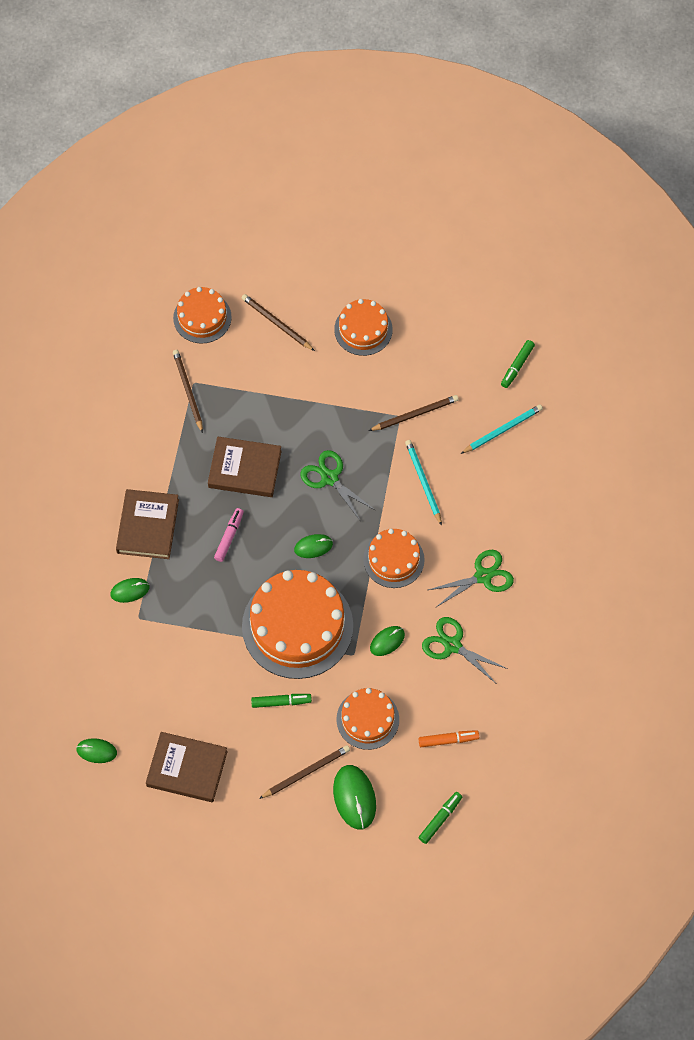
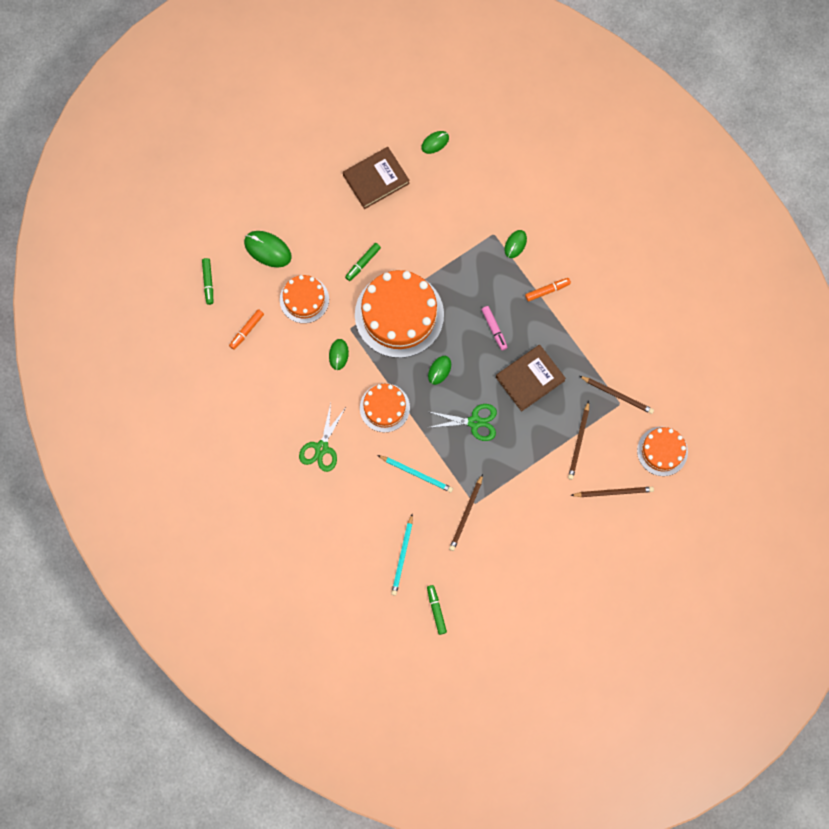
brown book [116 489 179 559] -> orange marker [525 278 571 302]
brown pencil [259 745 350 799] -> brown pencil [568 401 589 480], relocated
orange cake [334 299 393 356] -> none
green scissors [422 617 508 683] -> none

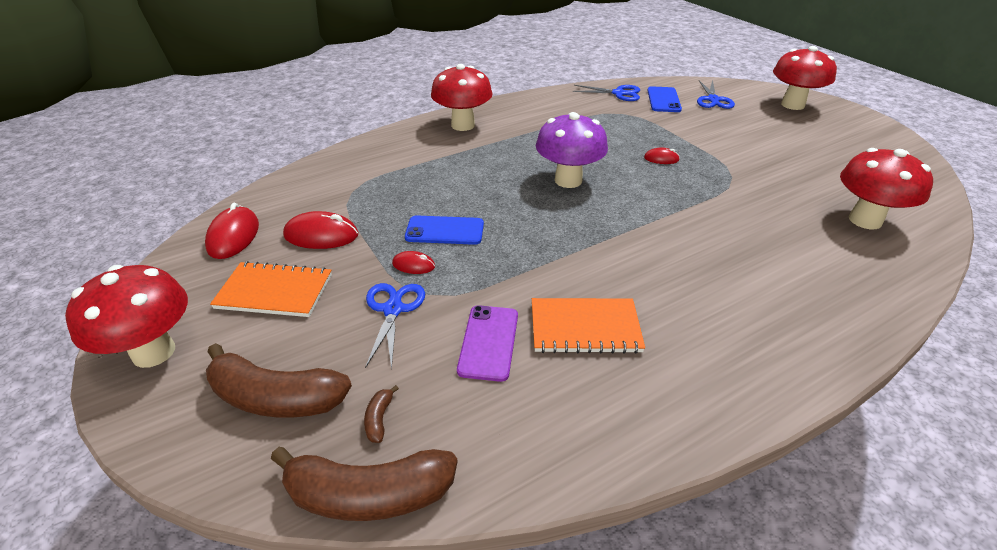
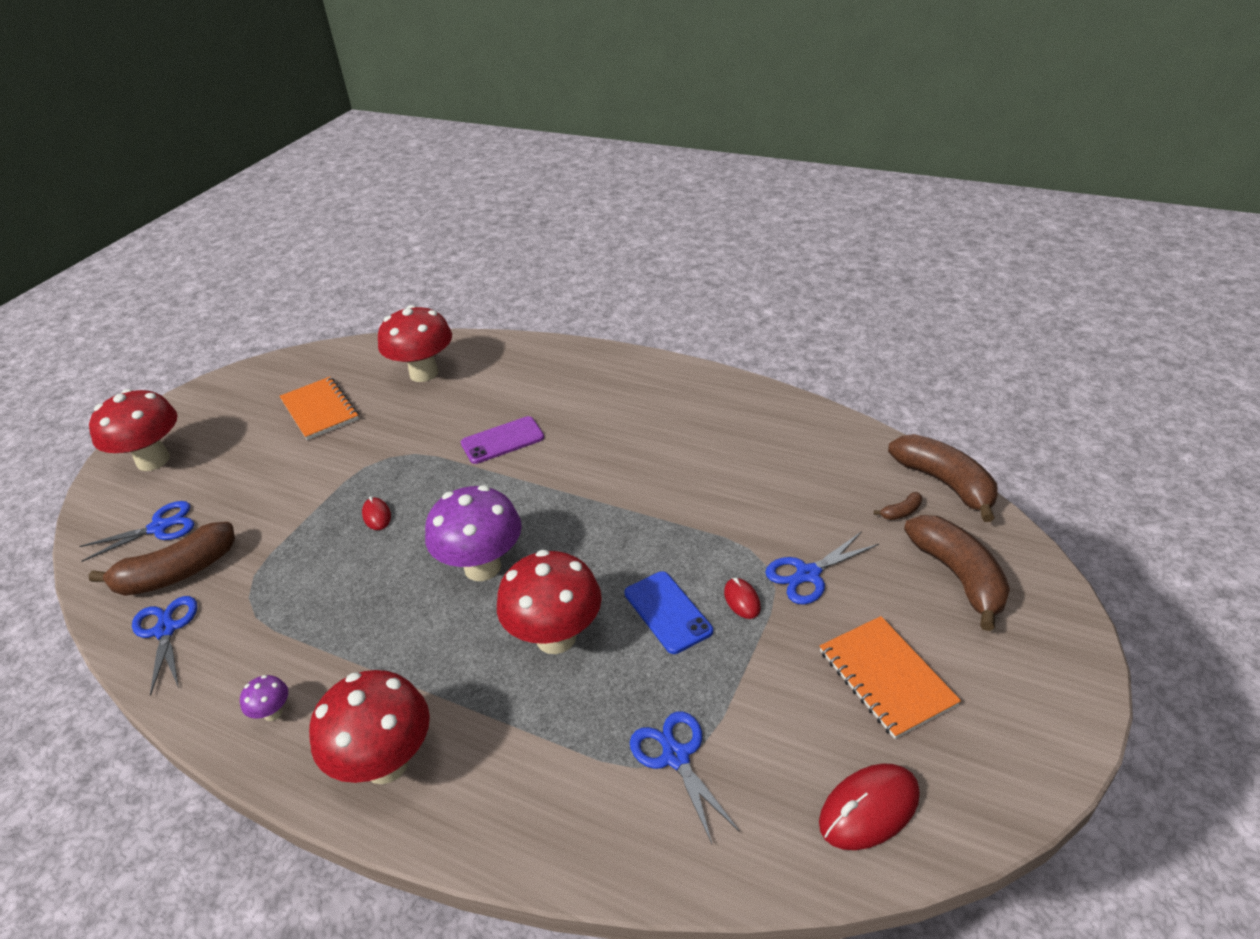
blue phone [647 86 682 112] -> brown banana [89 522 235 596]
none -> purple mushroom [240 675 288 721]
orange notebook [532 298 645 354] -> orange notebook [280 377 359 440], relocated
purple phone [457 305 518 382] -> purple phone [461 416 544 464], relocated
red mushroom [65 265 188 368] -> red mushroom [497 550 602 654], relocated
none -> blue scissors [630 711 740 844]
red mouse [283 211 358 249] -> none

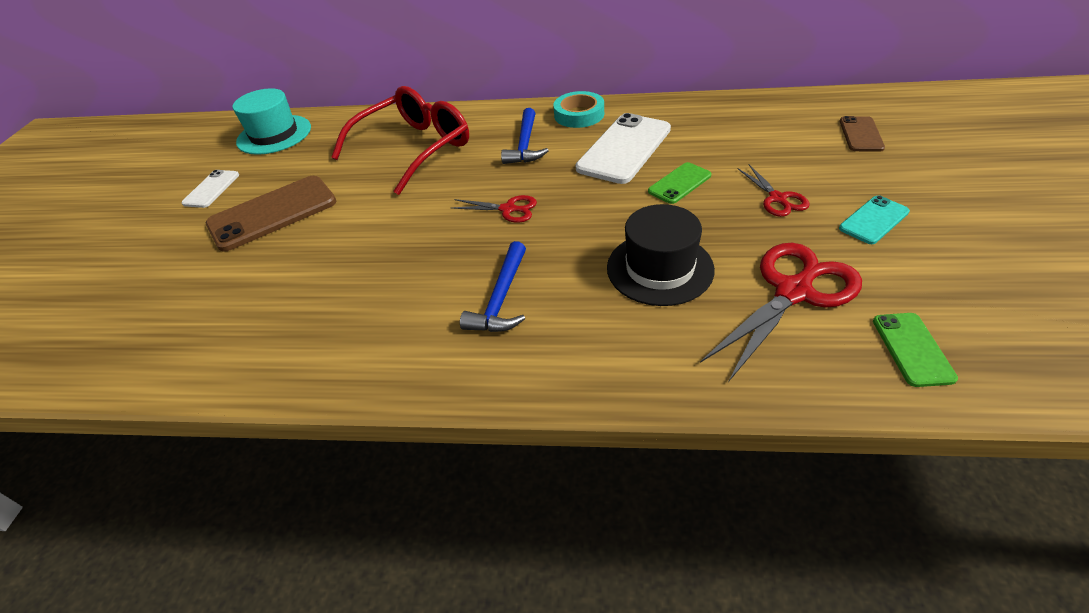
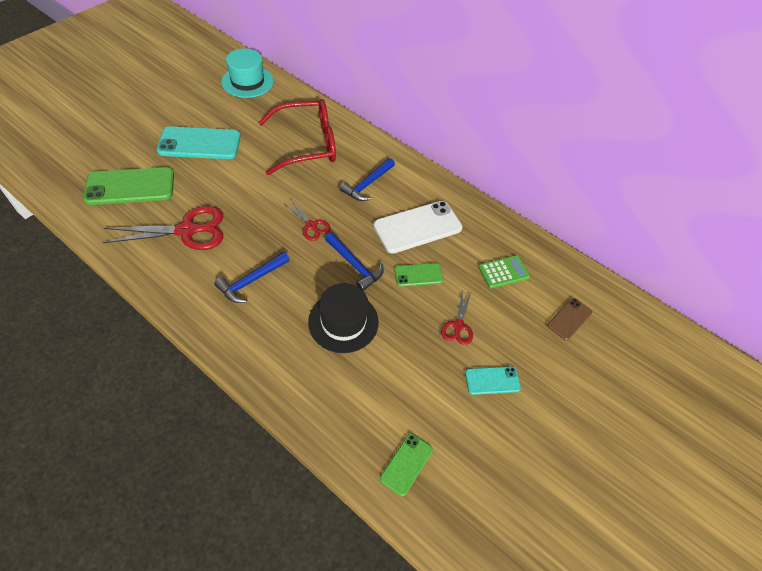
none -> green phone [83 167 174 205]
red scissors [700 243 862 382] -> red scissors [102 206 223 250], relocated
brown phone [206 176 336 252] -> turquoise phone [157 126 241 159]
none -> blue hammer [325 233 384 291]
none -> green calculator [478 255 530 289]
white phone [182 170 239 208] -> none
turquoise tape [553 91 604 128] -> none

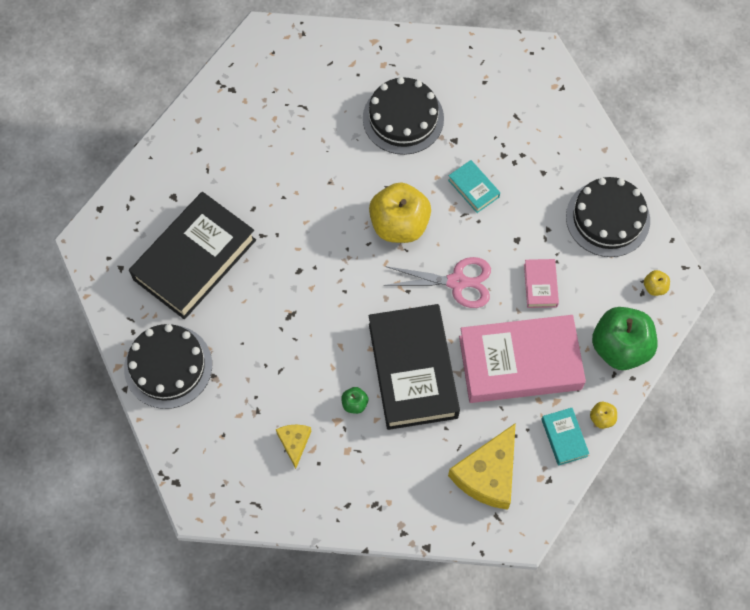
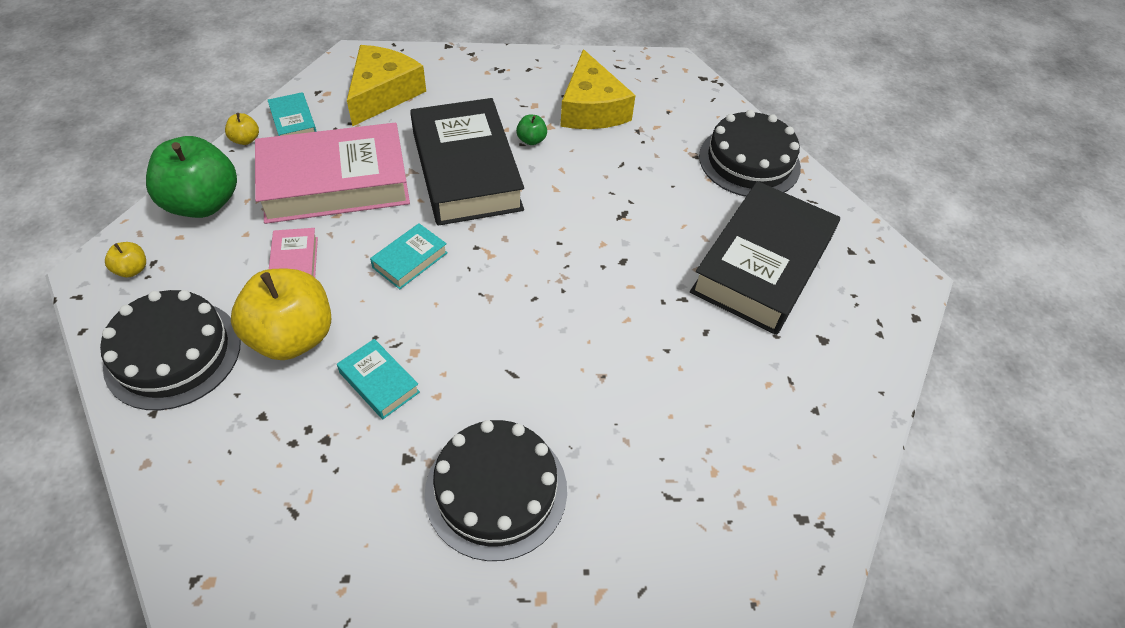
yellow apple [369 182 431 243] -> yellow apple [231 269 331 360], relocated
pink scissors [384 257 491 308] -> turquoise book [370 223 448 289]
yellow cheese [276 425 311 469] -> yellow cheese [560 49 636 129], x1.92

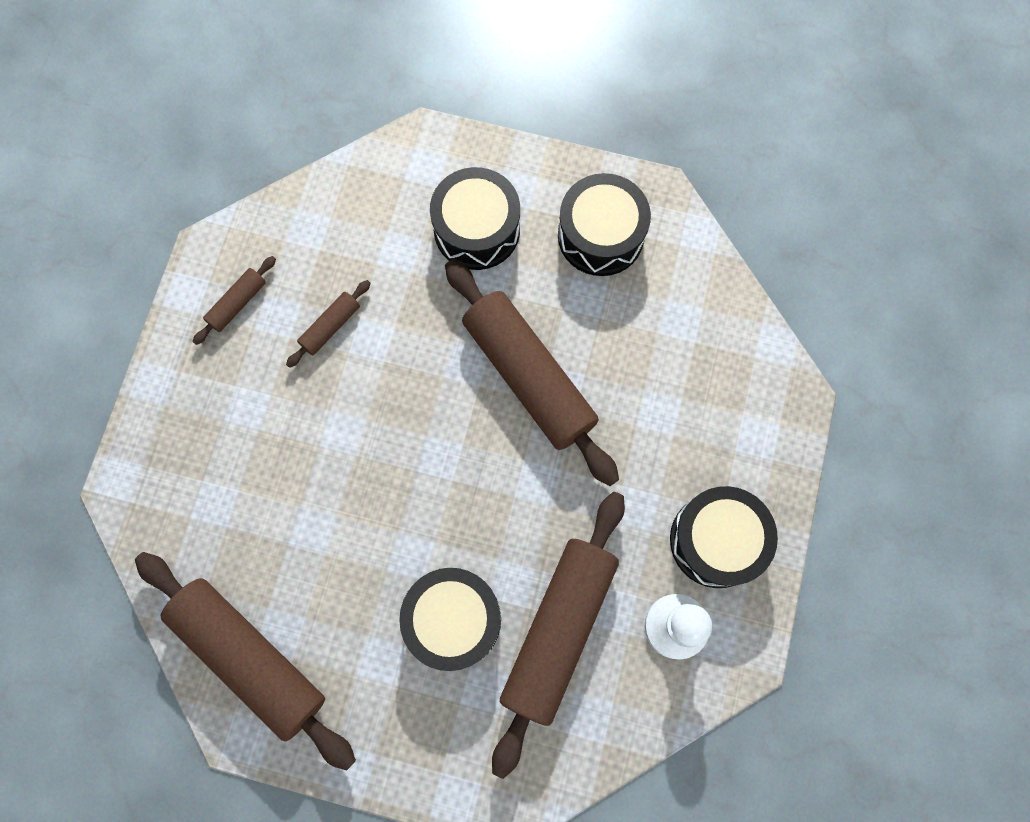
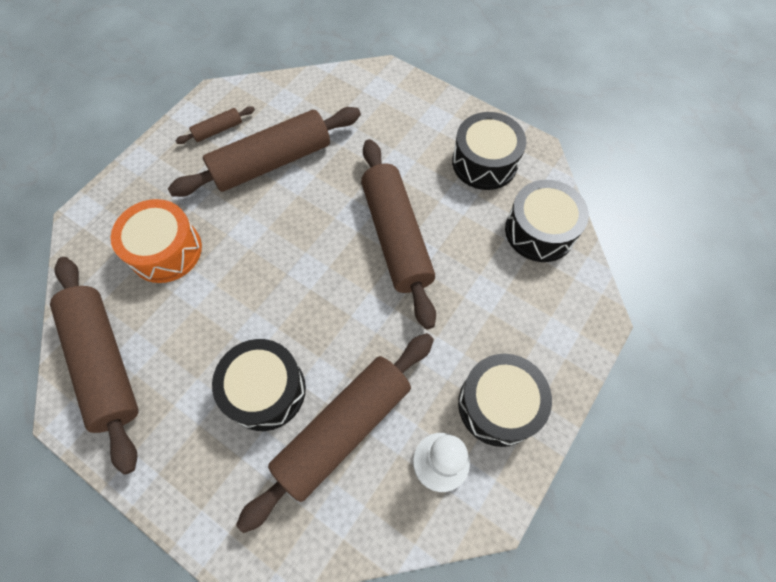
none -> orange drum [111 199 202 283]
brown rolling pin [286 280 371 368] -> brown rolling pin [168 107 361 197], x2.32
black drum [430 167 520 270] -> black drum [505 180 589 262], relocated

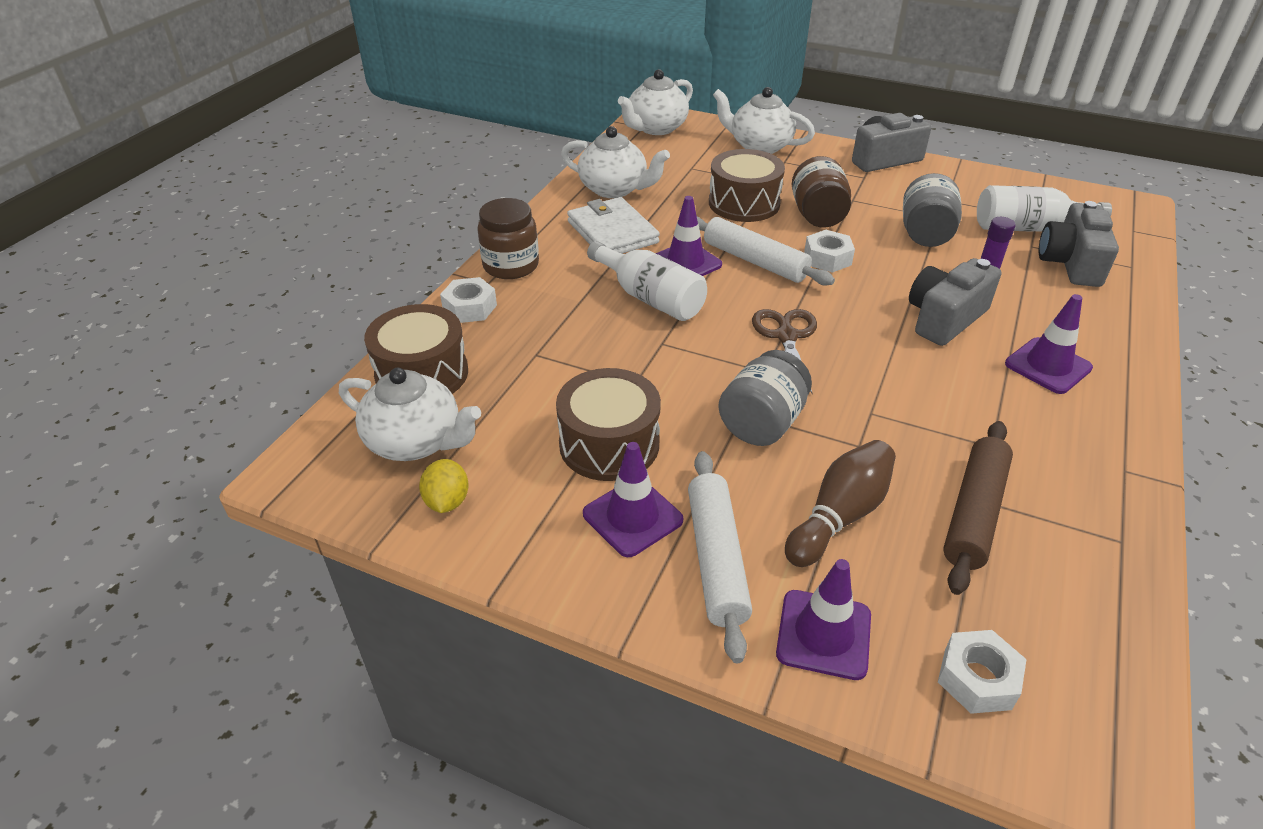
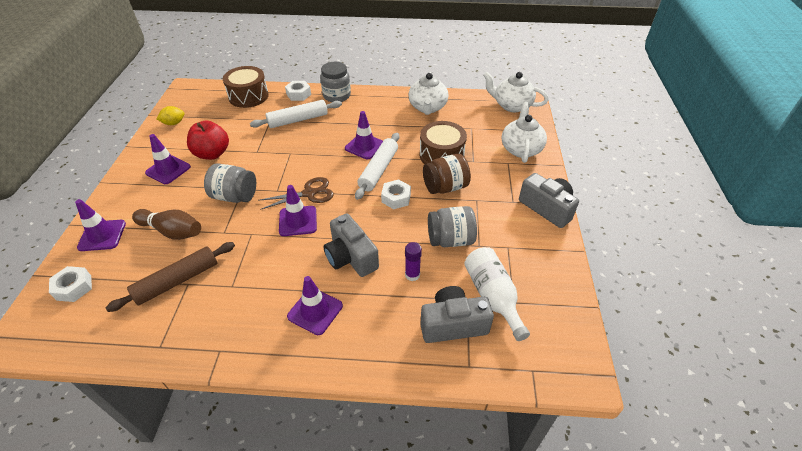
brown rolling pin [943 421 1013 595] -> brown rolling pin [106 242 235 312], 45 degrees counterclockwise
brown drum [556 368 661 481] -> red apple [187 121 229 160]
white rolling pin [688 451 752 663] -> white rolling pin [250 100 342 128], relocated
none -> purple traffic cone [279 185 317 236]
brown jar [477 198 539 279] -> grey jar [320 62 351 102]
grey camera [909 258 1001 346] -> grey camera [324 213 379 277], 150 degrees counterclockwise
white teapot [339 368 481 461] -> none
white wallet [567 197 660 254] -> none
white bottle [587 241 707 321] -> none

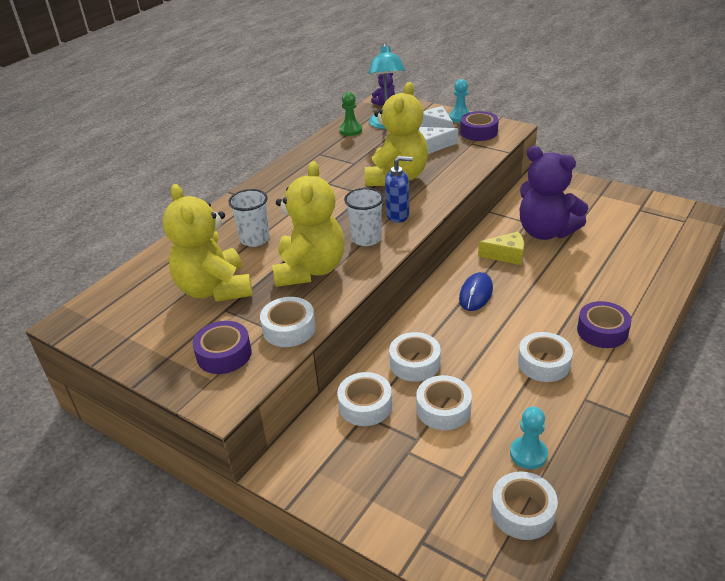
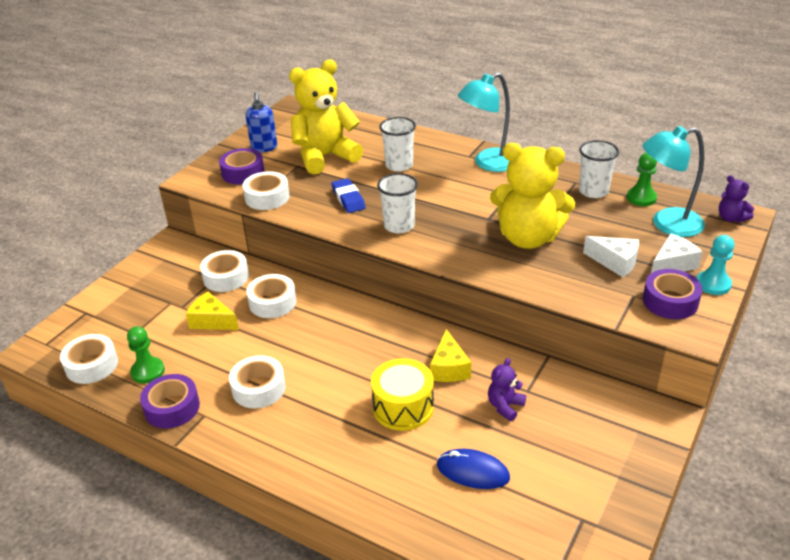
turquoise pawn [510 407 548 469] -> green pawn [127 326 165 384]
purple tape [577 301 631 348] -> purple tape [140 374 200 429], relocated
white tape [416 375 472 430] -> yellow cheese [186 292 239 330]
blue soap dispenser [385 156 413 223] -> blue soap dispenser [245 92 277 152], relocated
yellow teddy bear [272 161 344 287] -> blue eraser [332 178 366 213]
none -> yellow drum [371 358 434 431]
blue mouse [459 272 493 311] -> blue mouse [437 449 510 489], relocated
none -> turquoise lamp [458 73 510 172]
purple teddy bear [520 146 589 240] -> purple teddy bear [488 358 526 421], x0.43
none -> white cup [579 140 619 198]
white cheese [419 127 458 154] -> white cheese [583 236 639 277], 135 degrees clockwise

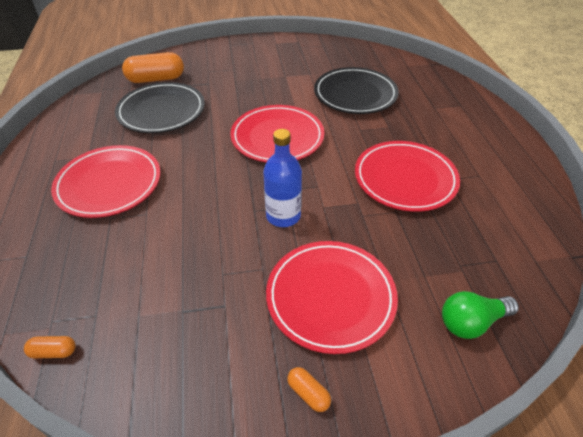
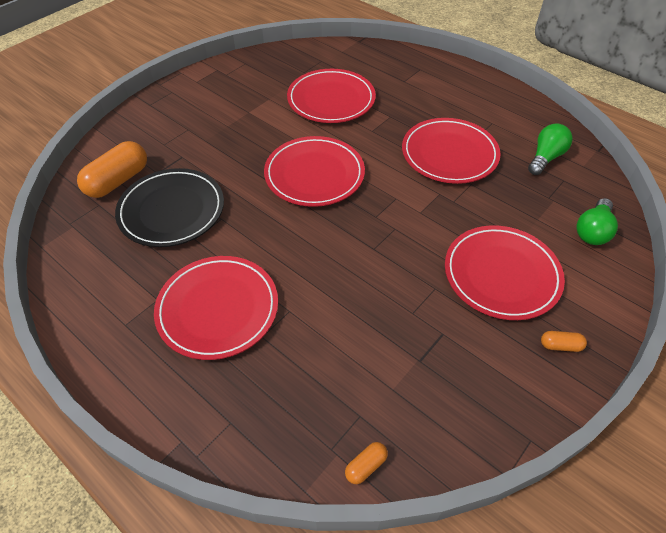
black plate [314 67 399 114] -> red plate [287 69 376 123]
none -> green light bulb [528 123 573 175]
blue bottle [263 129 302 227] -> none

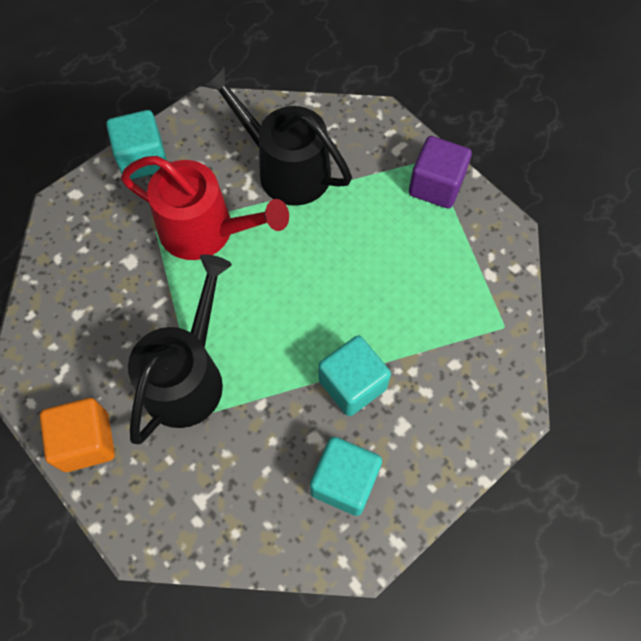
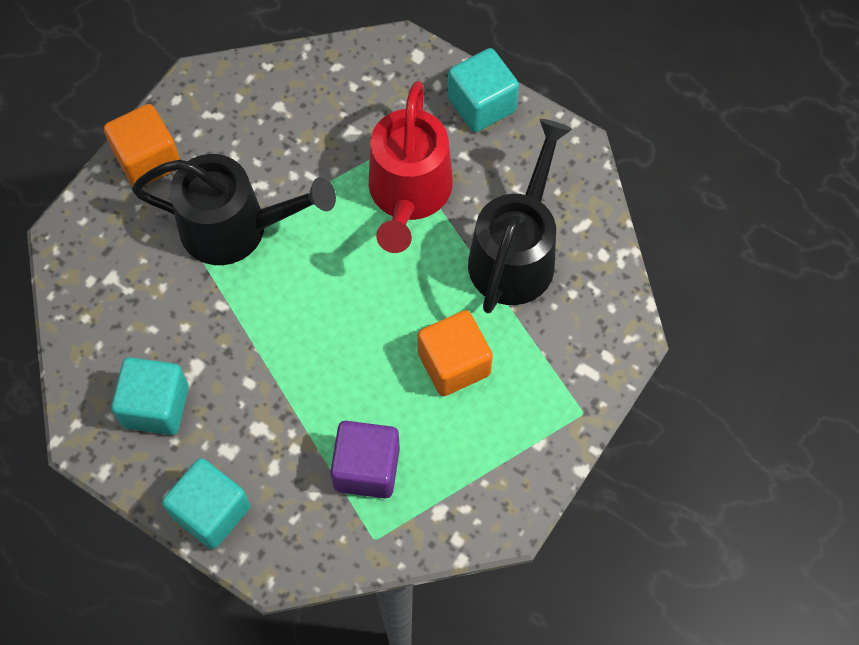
turquoise cube [318 336 391 416] -> turquoise cube [162 458 250 549], relocated
purple cube [409 136 472 208] -> purple cube [330 421 400 498], relocated
none -> orange cube [417 310 493 396]

